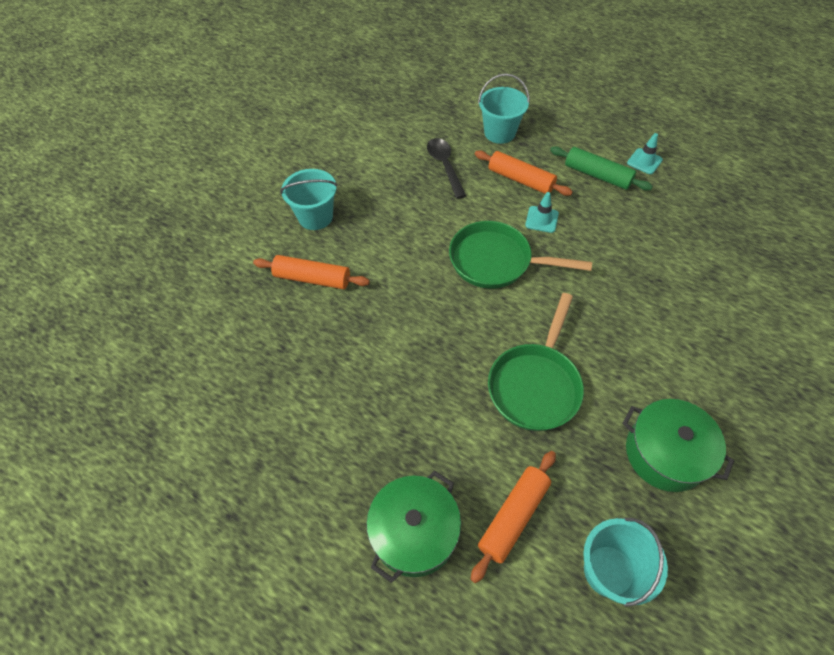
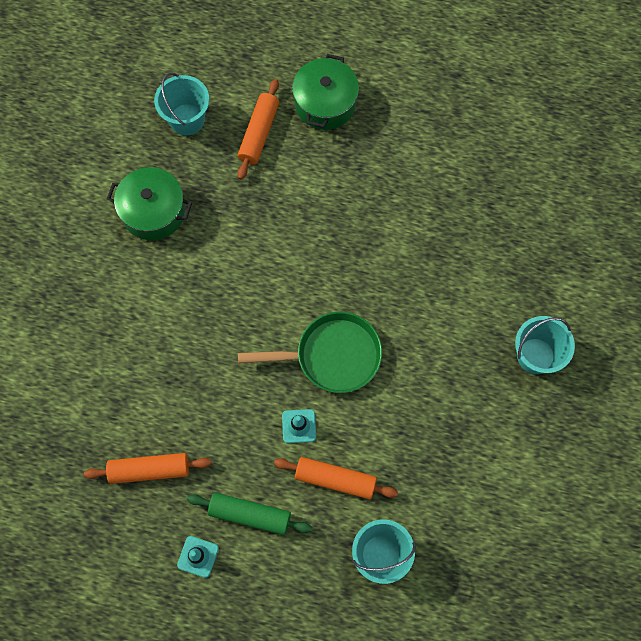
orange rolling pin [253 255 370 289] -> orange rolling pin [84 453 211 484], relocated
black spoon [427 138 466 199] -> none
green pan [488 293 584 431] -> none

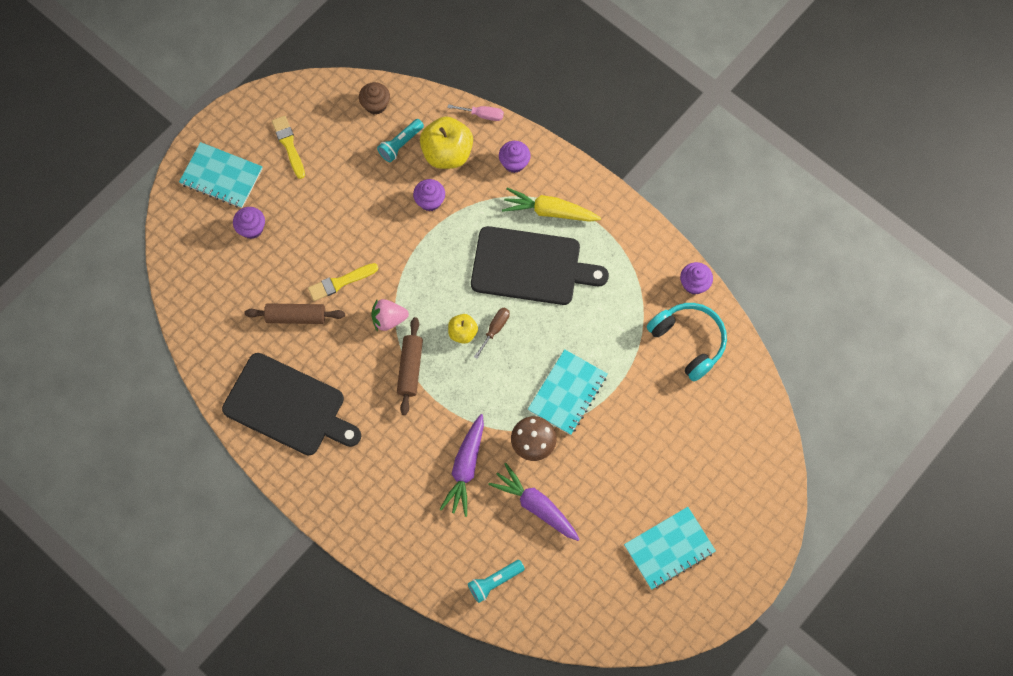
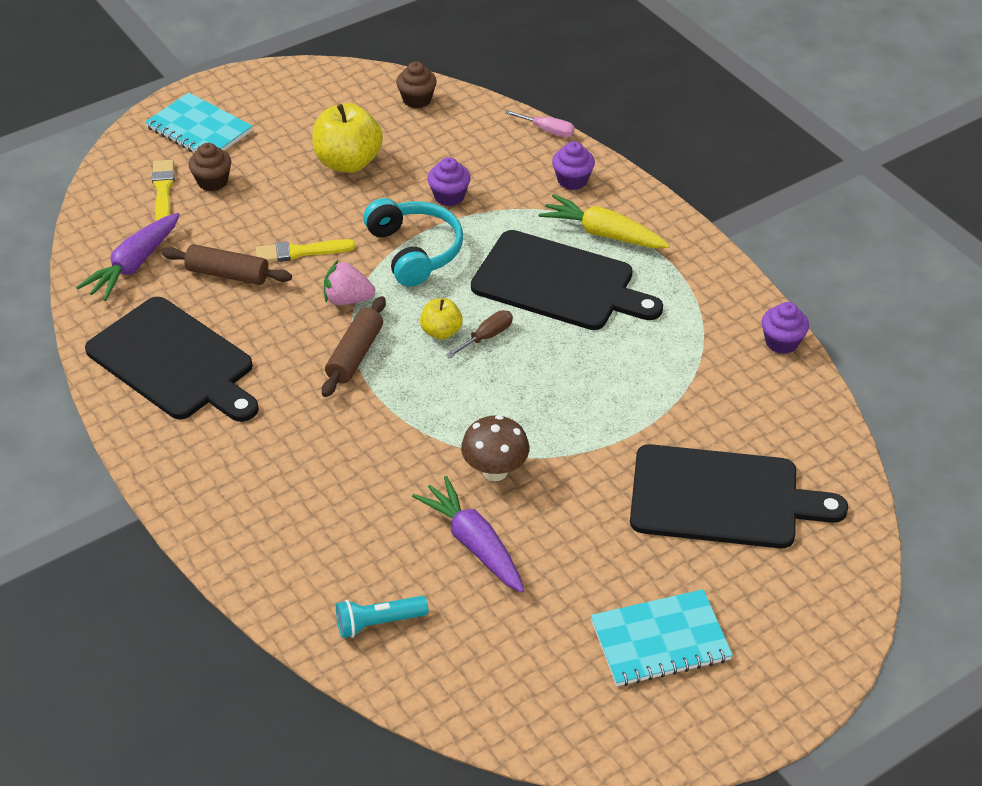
purple carrot [440 414 484 517] -> purple carrot [76 213 180 301], relocated
yellow brush [272 116 305 179] -> yellow brush [152 160 175 221], relocated
purple cupcake [233 207 265 239] -> brown cupcake [188 143 231 191]
yellow apple [420 116 473 169] -> yellow apple [312 103 383 173], relocated
turquoise headphones [647 303 727 382] -> turquoise headphones [363 198 463 287], relocated
none -> black cutting board [630 444 848 548]
turquoise flashlight [377 119 424 162] -> none
turquoise notebook [528 349 607 435] -> none

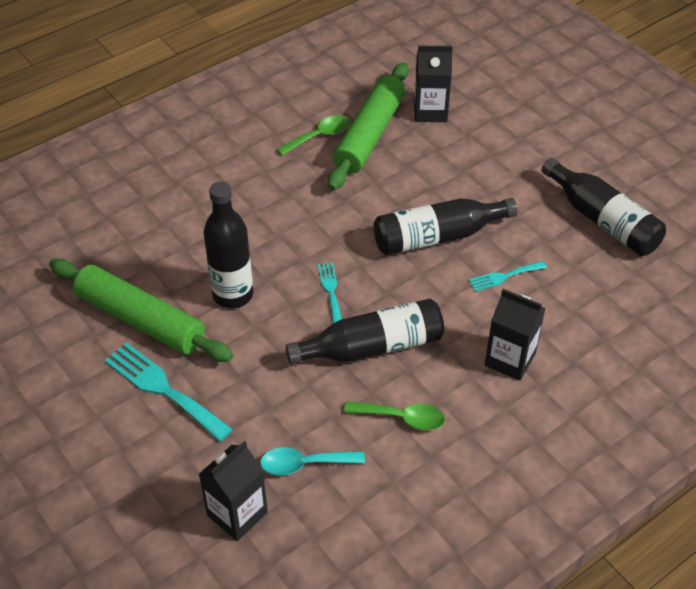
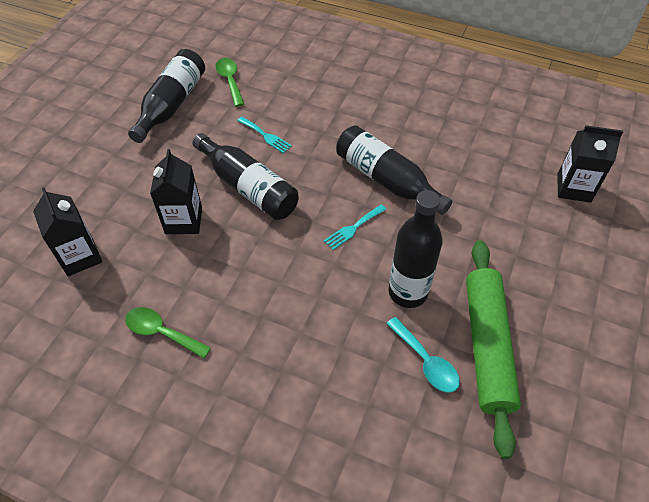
black carton [485 289 546 381] -> black carton [150 149 202 234], relocated
green spoon [344 401 445 430] -> green spoon [215 58 244 107], relocated
turquoise spoon [260 447 365 475] -> turquoise spoon [386 317 460 393], relocated
turquoise fork [105 342 233 442] -> none
green rolling pin [328 62 409 191] -> none

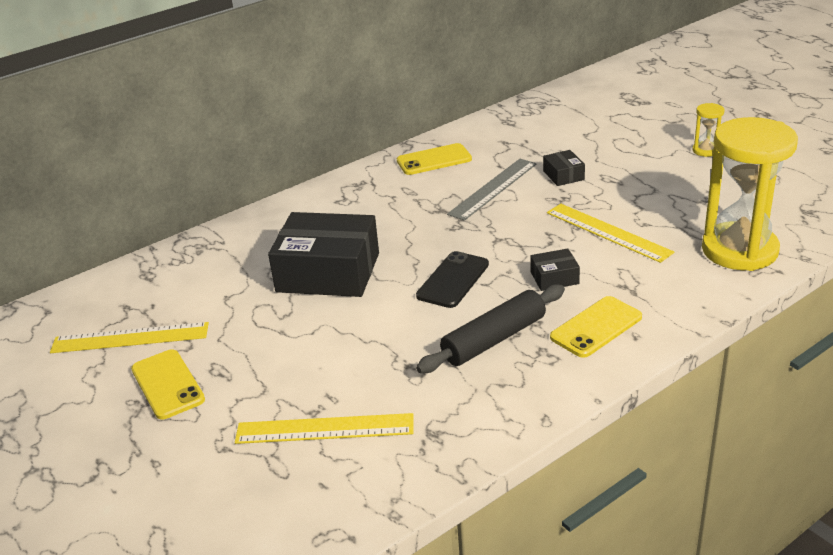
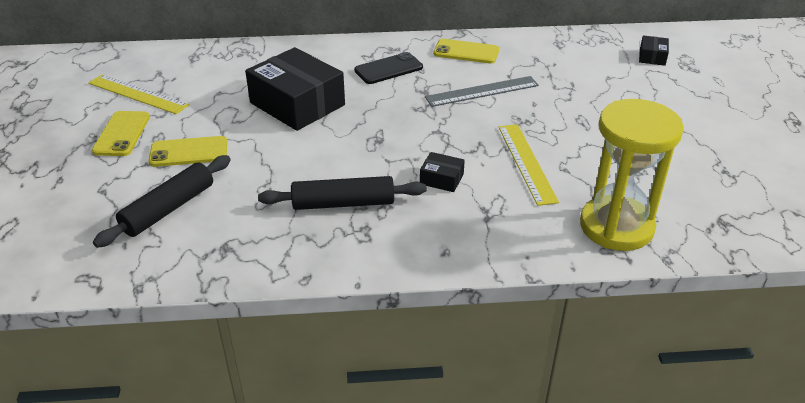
yellow ruler [235 413 414 444] -> black rolling pin [93 155 231 248]
yellow phone [550 296 642 358] -> yellow phone [149 136 227 167], relocated
black phone [416 251 489 308] -> black phone [354 52 423 84], relocated
black box [543 150 585 186] -> black box [639 35 669 66], relocated
yellow hourglass [693 103 725 157] -> none

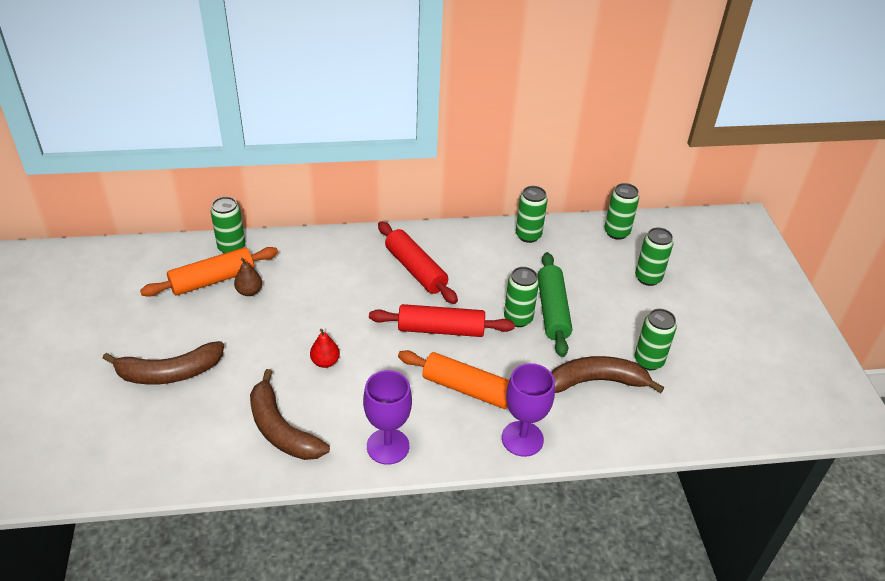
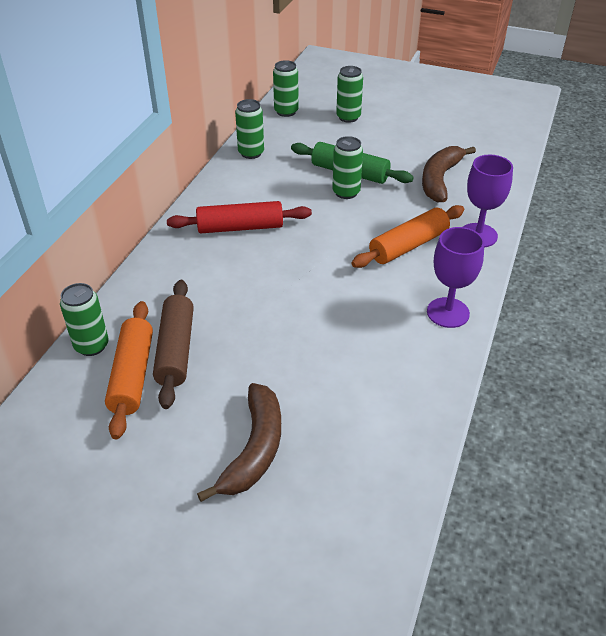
brown pear [234 258 262 296] -> brown rolling pin [153 280 194 409]
brown banana [250 369 330 460] -> none
red pear [310 329 340 368] -> none
red rolling pin [369 304 515 337] -> none
green can [635 309 677 370] -> none

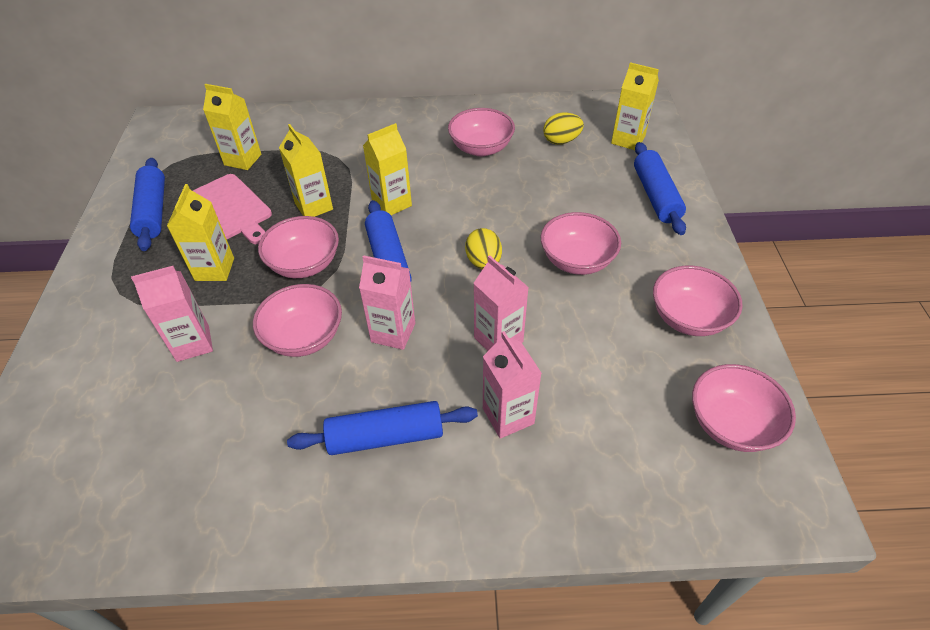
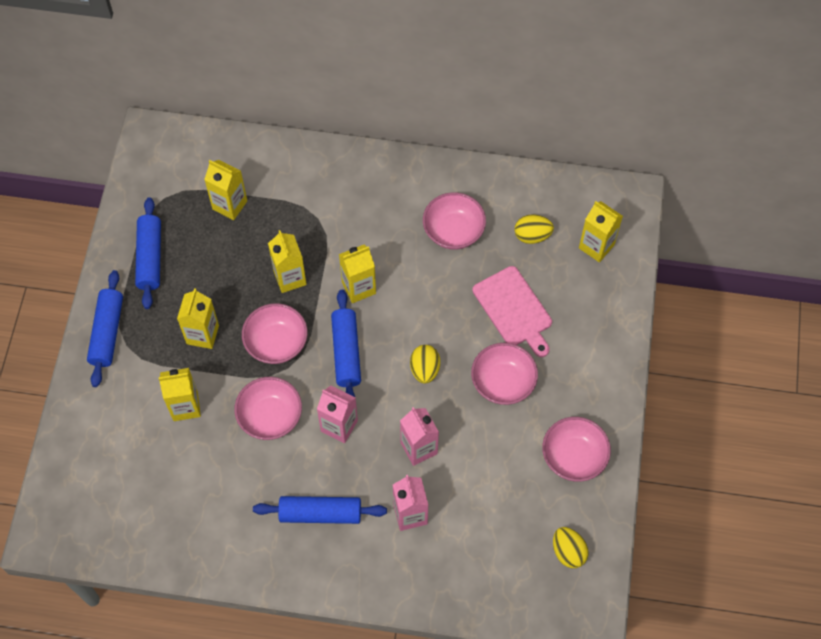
blue rolling pin [634 142 686 235] -> blue rolling pin [87 270 123 387], relocated
pink carton [131 266 213 362] -> yellow carton [158 368 201 421]
pink cutting board [193 174 272 244] -> pink cutting board [473 266 552 357], relocated
pink bowl [692 364 796 452] -> yellow egg [553 527 589 568]

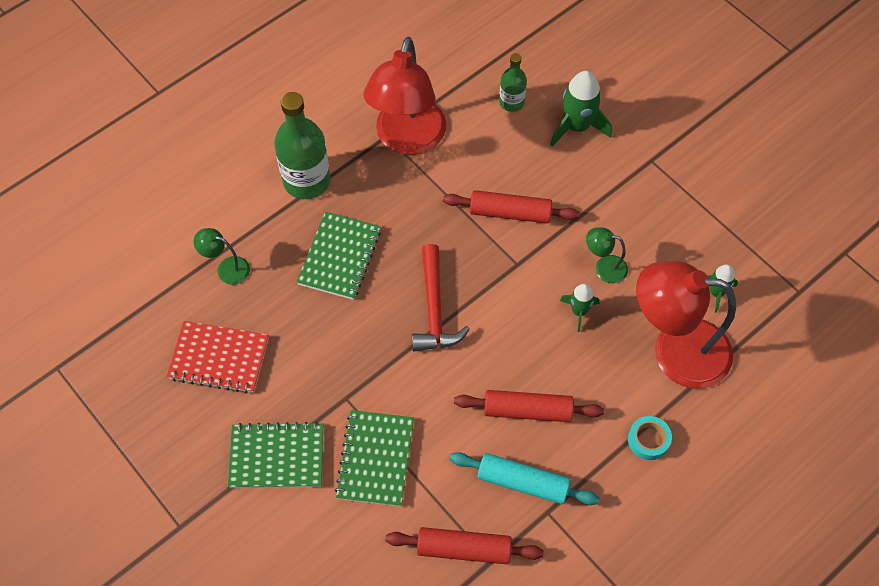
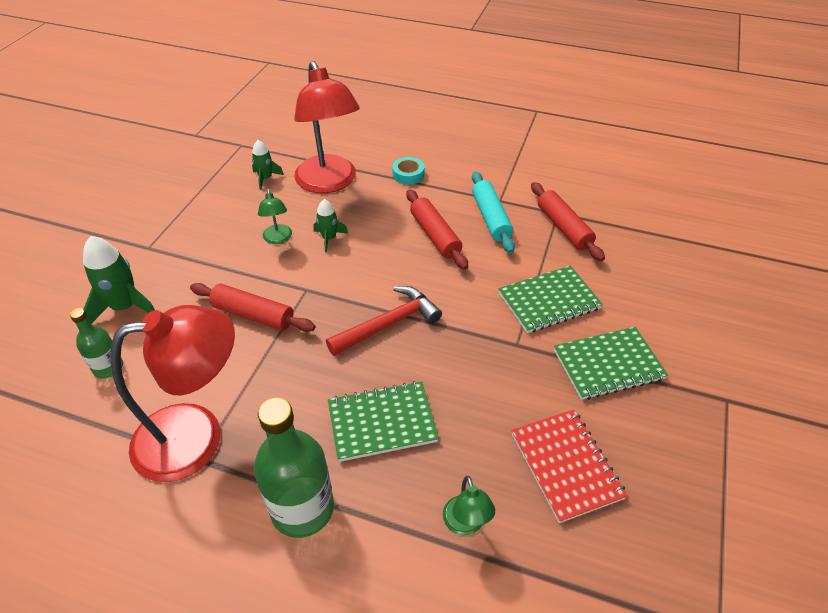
red rolling pin [443 190 580 223] -> red rolling pin [190 283 316 332], 45 degrees counterclockwise
green notebook [228 422 323 488] -> green notebook [554 327 668 400], 75 degrees counterclockwise

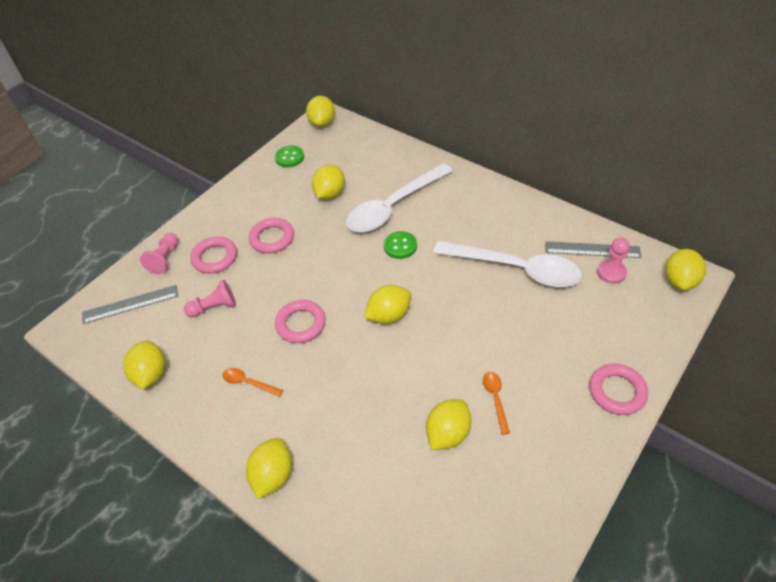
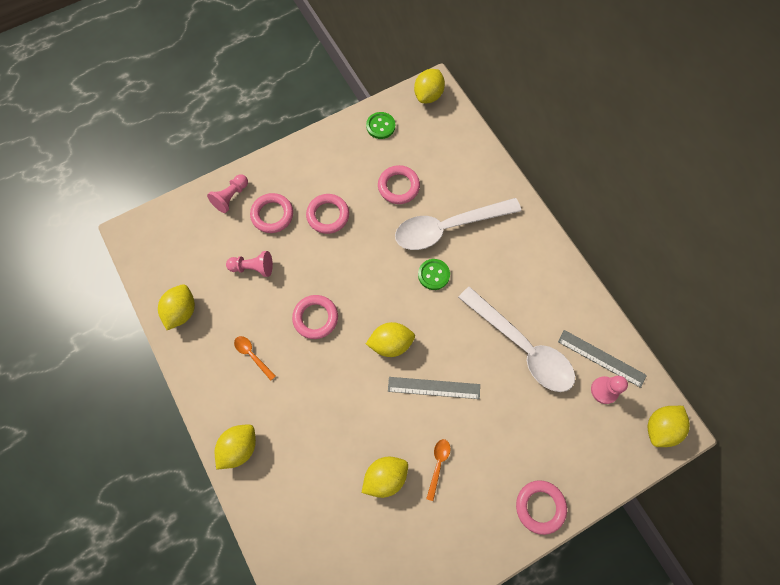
yellow lemon [312 165 345 199] -> pink ring [378 165 420 204]
grey ruler [82 285 178 324] -> grey ruler [388 377 480 399], relocated

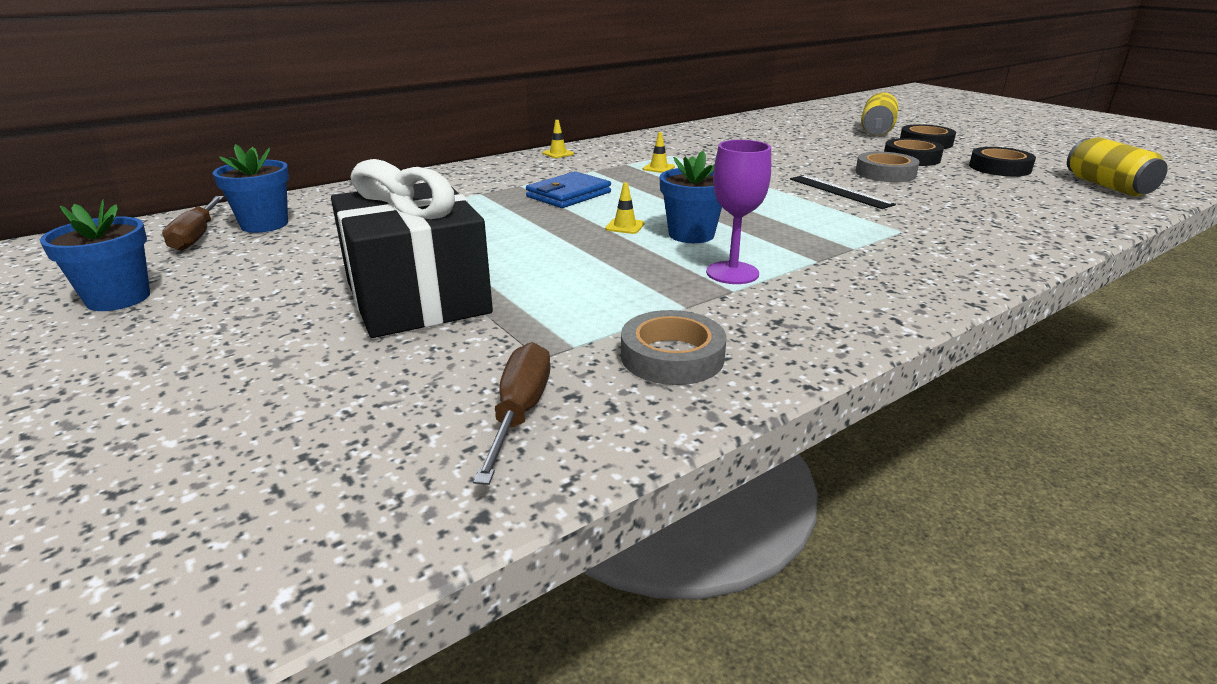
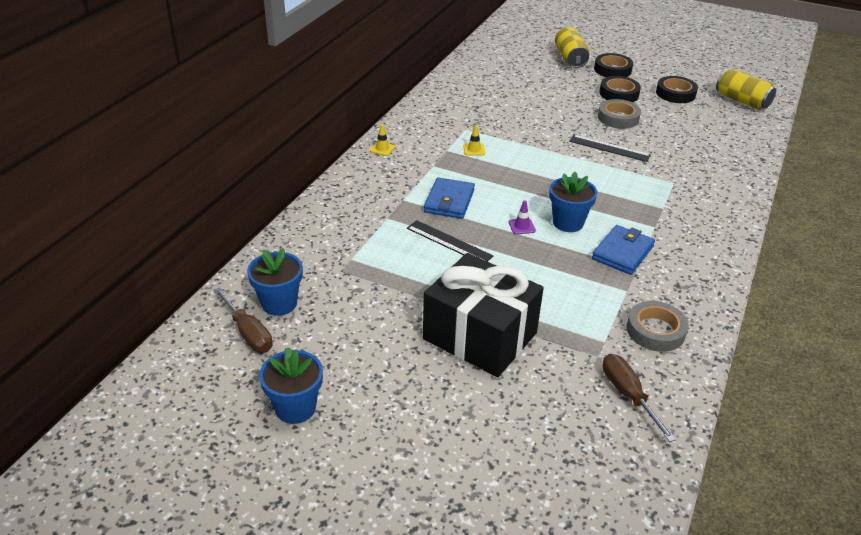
none -> black ruler [407 220 493 262]
yellow traffic cone [605 182 645 234] -> purple traffic cone [509 200 536 235]
purple goblet [706 140 771 284] -> blue wallet [592 225 655 275]

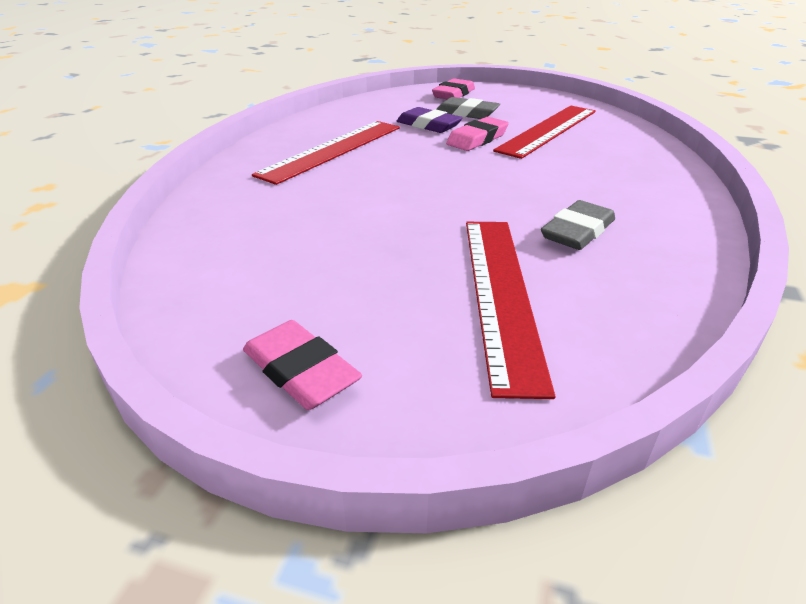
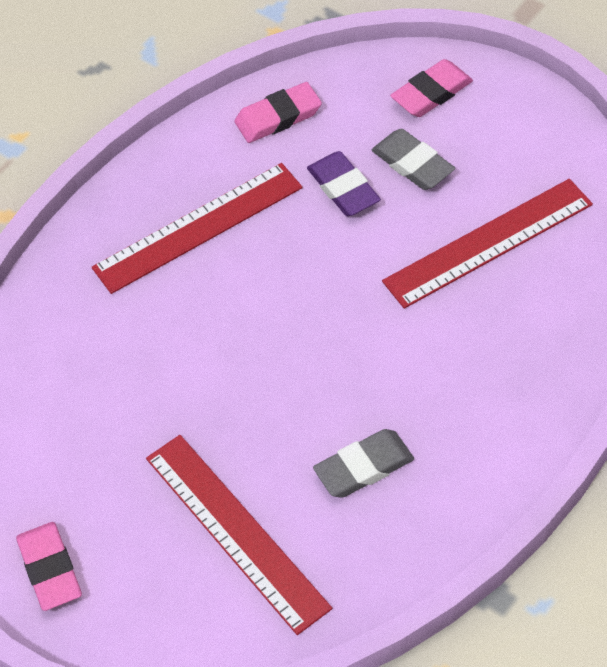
red ruler [466 222 556 399] -> red ruler [146 435 332 635], 60 degrees counterclockwise
pink eraser [446 117 509 151] -> pink eraser [234 82 322 143], relocated

